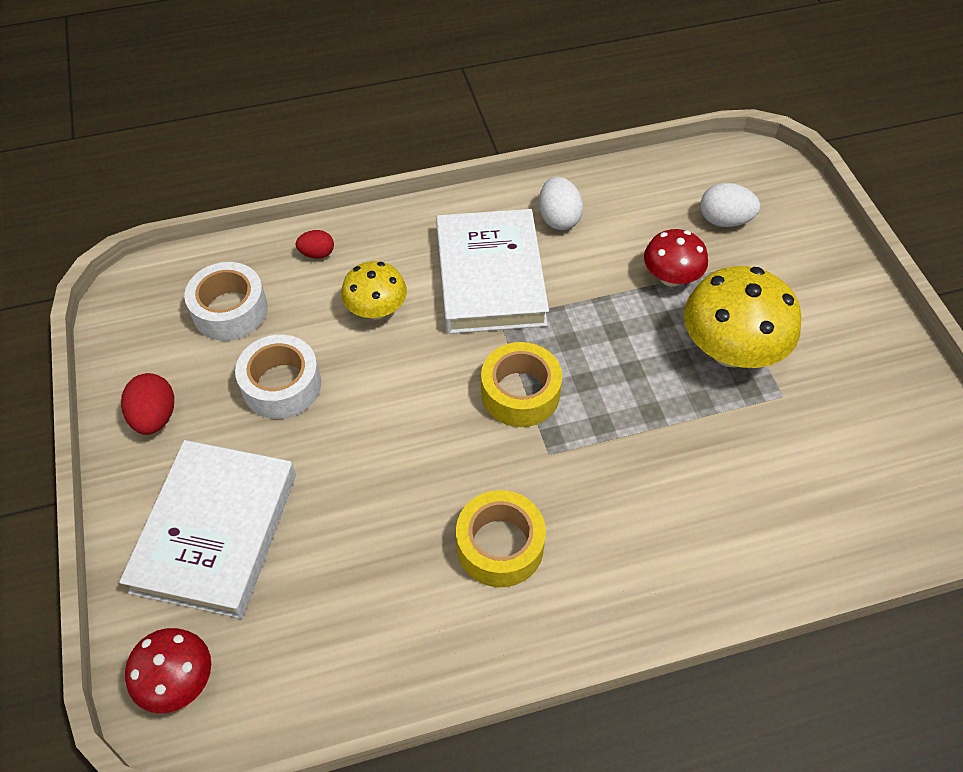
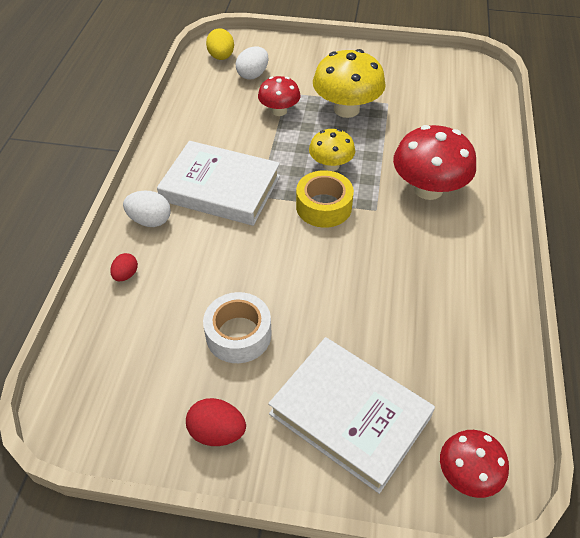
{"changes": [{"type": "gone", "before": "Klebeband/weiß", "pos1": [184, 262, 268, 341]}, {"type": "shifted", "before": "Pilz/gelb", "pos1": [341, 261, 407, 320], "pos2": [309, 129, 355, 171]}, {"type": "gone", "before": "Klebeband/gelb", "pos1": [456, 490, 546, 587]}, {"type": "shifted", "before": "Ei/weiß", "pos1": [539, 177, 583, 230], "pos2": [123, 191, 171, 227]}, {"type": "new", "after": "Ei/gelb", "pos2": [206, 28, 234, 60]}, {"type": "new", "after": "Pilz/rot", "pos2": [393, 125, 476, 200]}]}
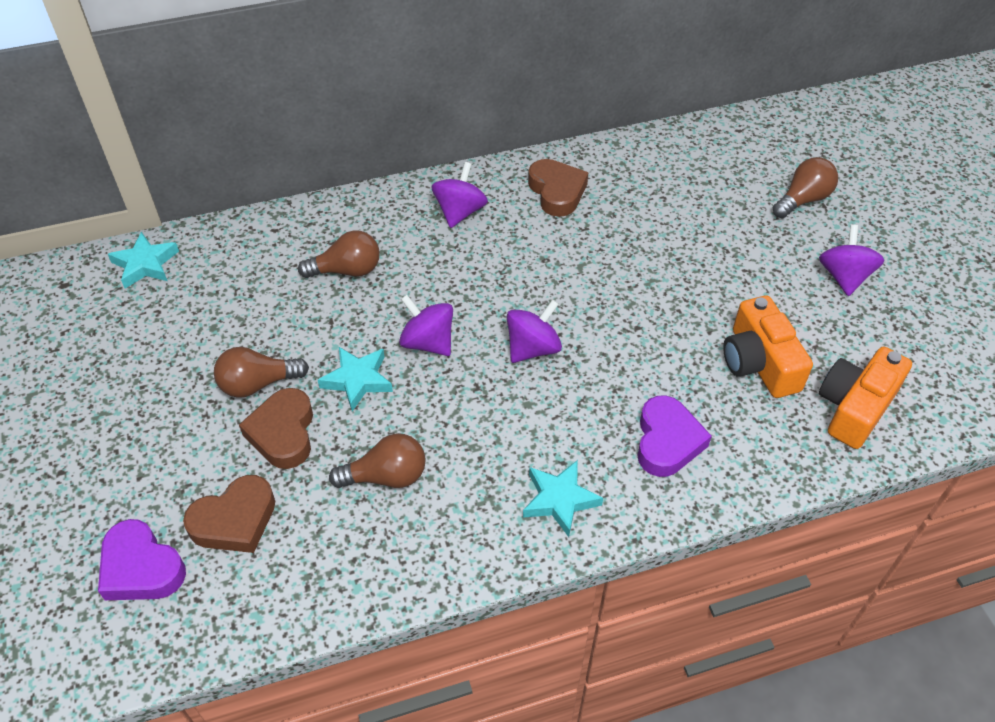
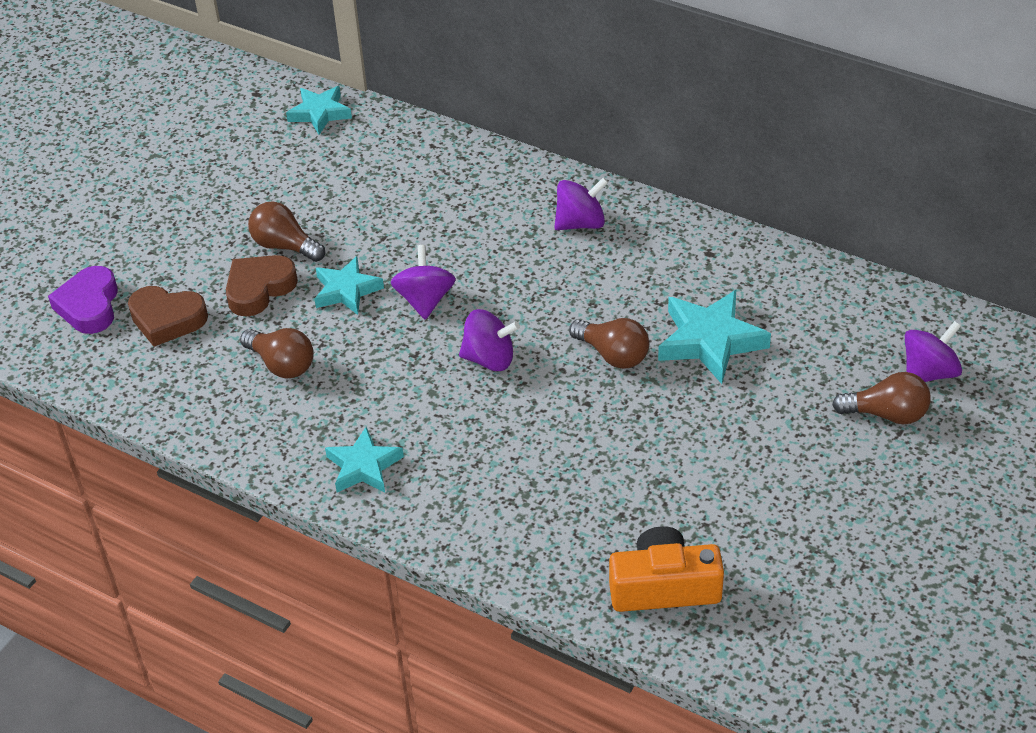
{"changes": [{"type": "shifted", "before": "Glühbirne/braun", "pos1": [298, 231, 380, 278], "pos2": [569, 318, 649, 369]}, {"type": "gone", "before": "Herz/braun", "pos1": [528, 159, 589, 217]}, {"type": "gone", "before": "Herz/lila", "pos1": [637, 395, 712, 477]}, {"type": "gone", "before": "Kamera/orange", "pos1": [723, 295, 813, 398]}, {"type": "shifted", "before": "Kreisel/lila", "pos1": [819, 225, 885, 296], "pos2": [905, 321, 962, 382]}, {"type": "new", "after": "Stern/türkis", "pos2": [658, 290, 771, 384]}]}
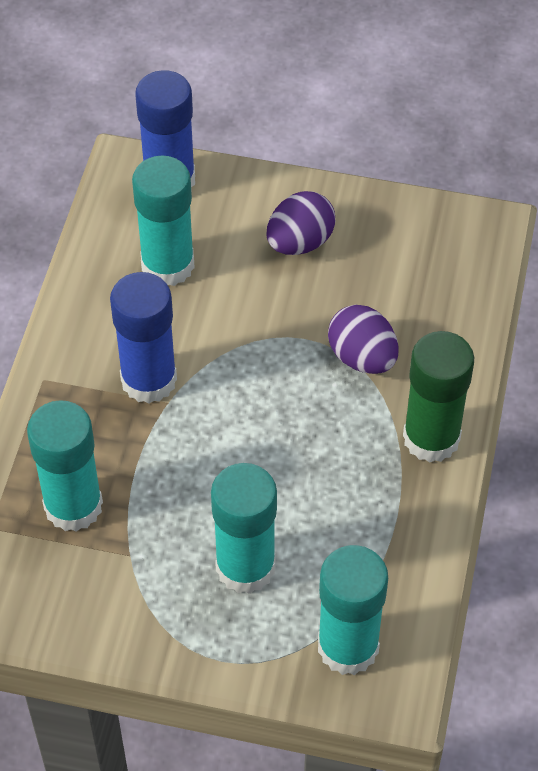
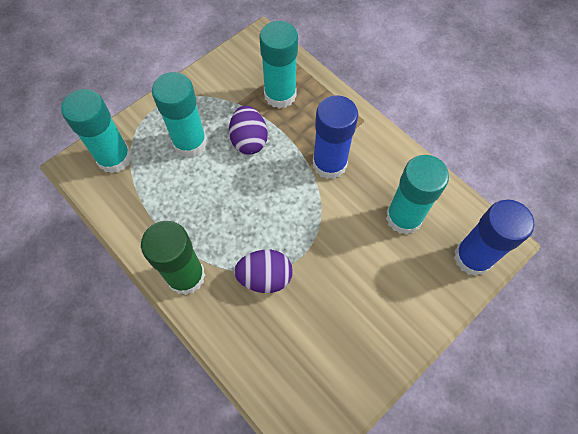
{"changes": [{"type": "shifted", "before": "Ei/lila", "pos1": [266, 191, 335, 255], "pos2": [229, 106, 268, 154]}]}
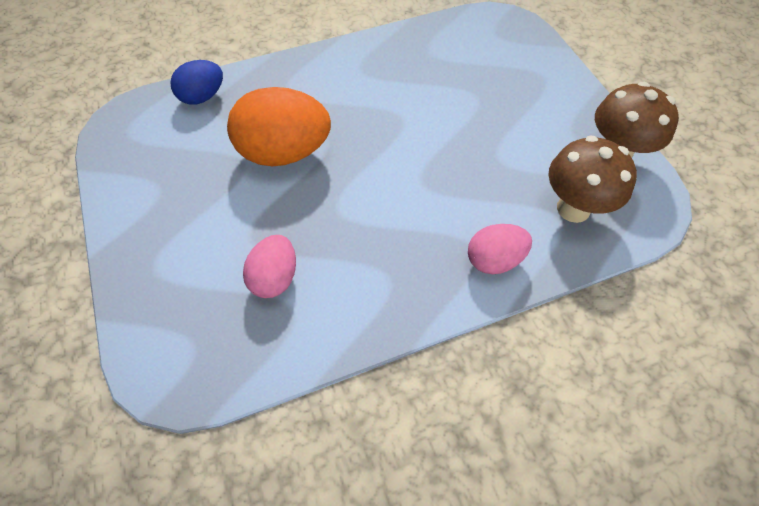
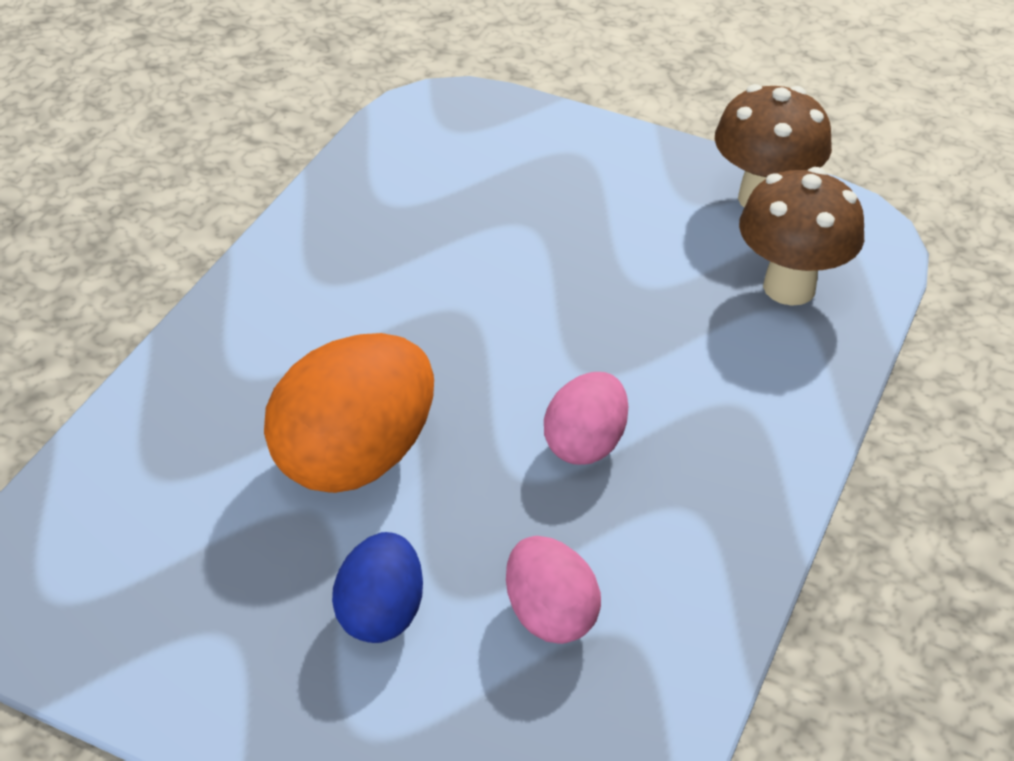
{"changes": [{"type": "shifted", "before": "Ei/blau", "pos1": [170, 60, 223, 105], "pos2": [332, 532, 423, 643]}, {"type": "shifted", "before": "Ei/rosa", "pos1": [468, 224, 532, 274], "pos2": [544, 372, 628, 465]}]}
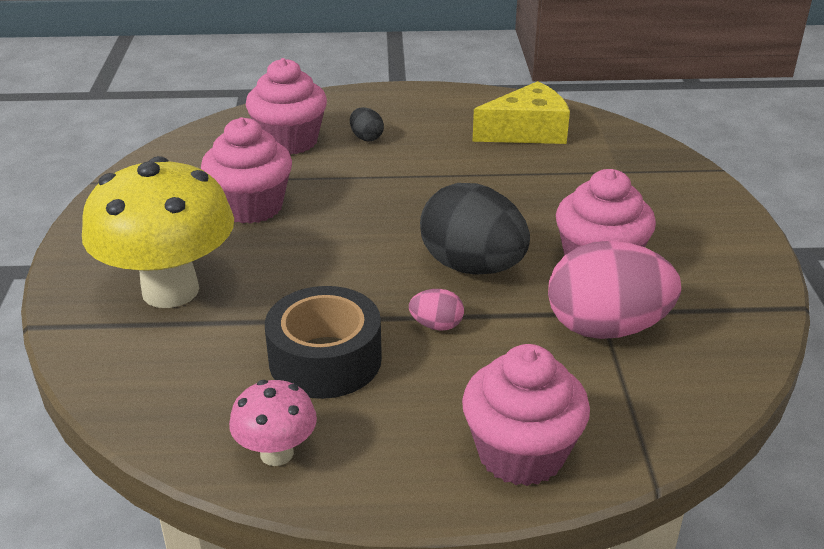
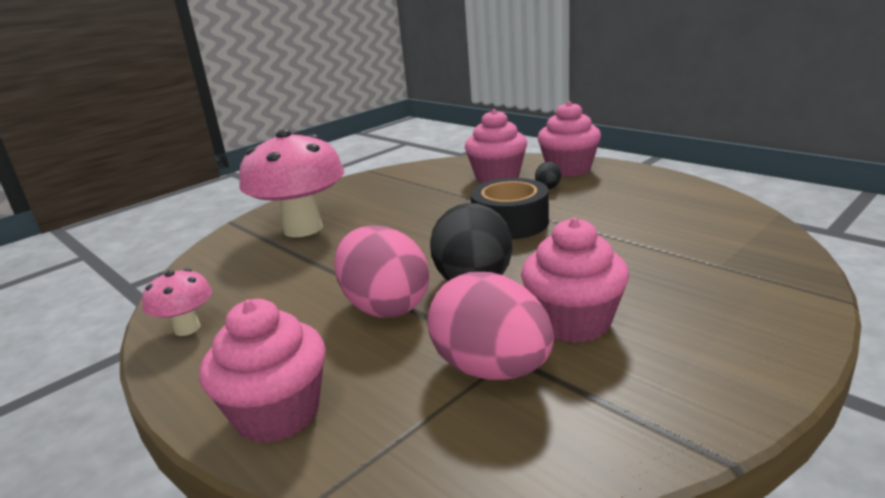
{"changes": [{"type": "repainted", "before": "Pilz/gelb", "after": "Pilz/rosa", "pos1": [82, 156, 234, 308], "pos2": [239, 129, 344, 237]}, {"type": "shifted", "before": "Muffin/rosa", "pos1": [201, 117, 292, 224], "pos2": [537, 101, 601, 177]}, {"type": "shifted", "before": "Klebeband/schwarz", "pos1": [265, 286, 382, 399], "pos2": [470, 178, 549, 239]}, {"type": "scaled", "before": "Ei/rosa", "pos1": [409, 289, 464, 331], "pos2": [334, 225, 429, 318], "scale": 2.31}, {"type": "gone", "before": "Käse/gelb", "pos1": [472, 81, 570, 144]}]}
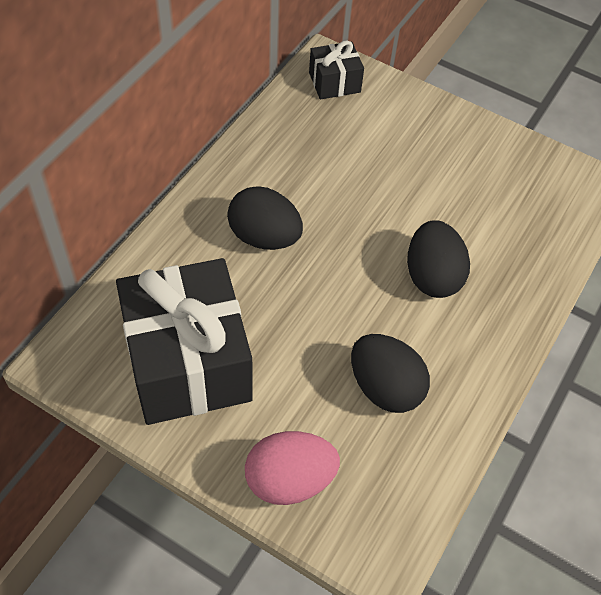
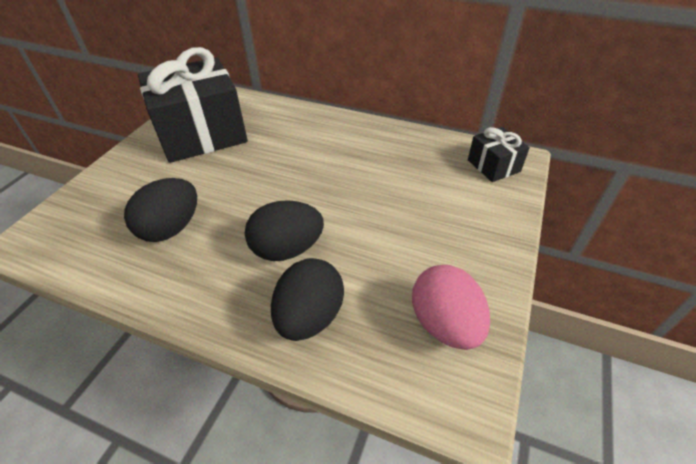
{"changes": [{"type": "shifted", "before": "Ei/schwarz", "pos1": [227, 186, 303, 250], "pos2": [271, 258, 344, 341]}, {"type": "shifted", "before": "Ei/rosa", "pos1": [245, 431, 340, 505], "pos2": [412, 265, 490, 350]}]}
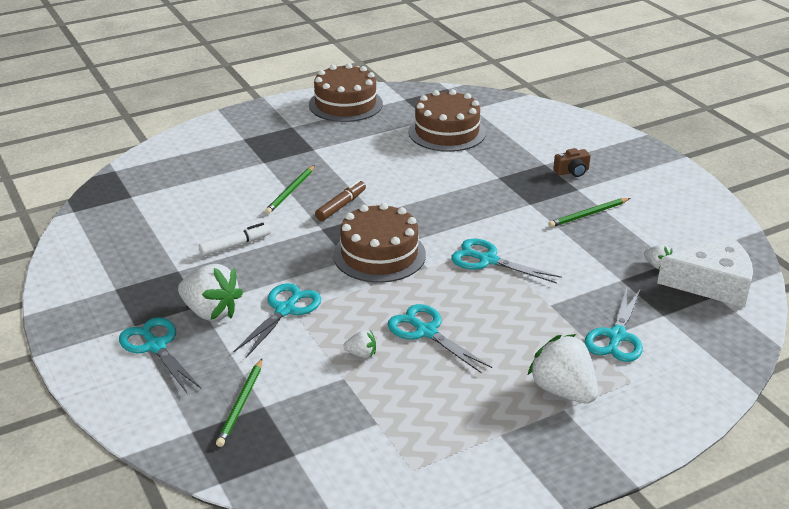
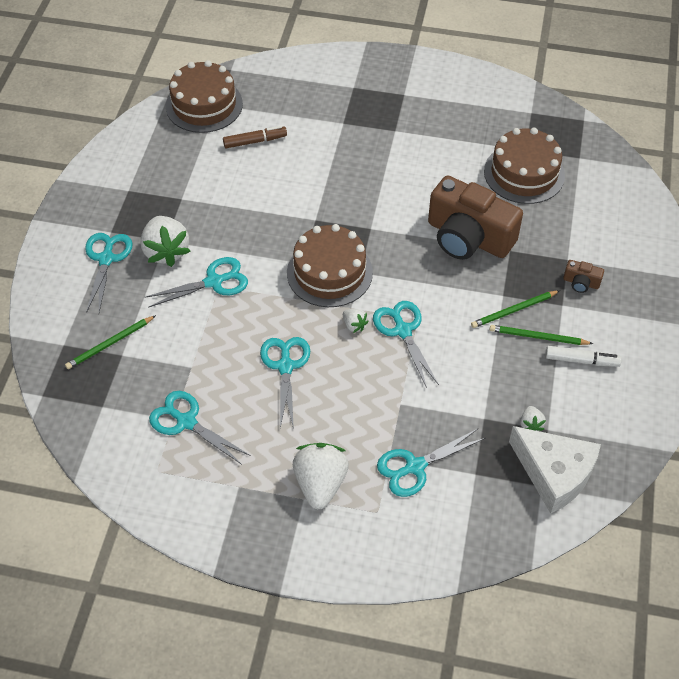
{"changes": [{"type": "shifted", "before": "Filzstift/weiß", "pos1": [199, 223, 271, 256], "pos2": [546, 346, 622, 367]}, {"type": "shifted", "before": "Bleistift/grün", "pos1": [265, 165, 315, 214], "pos2": [471, 290, 560, 328]}, {"type": "shifted", "before": "Kuchen/braun", "pos1": [309, 63, 383, 122], "pos2": [166, 60, 243, 133]}, {"type": "shifted", "before": "Filzstift/braun", "pos1": [315, 180, 366, 221], "pos2": [223, 126, 287, 148]}, {"type": "shifted", "before": "Erdbeere/weiß", "pos1": [343, 330, 376, 358], "pos2": [343, 309, 369, 333]}, {"type": "new", "after": "Schere/türkis", "pos2": [149, 391, 251, 465]}, {"type": "new", "after": "Kamera/braun", "pos2": [428, 176, 523, 260]}]}
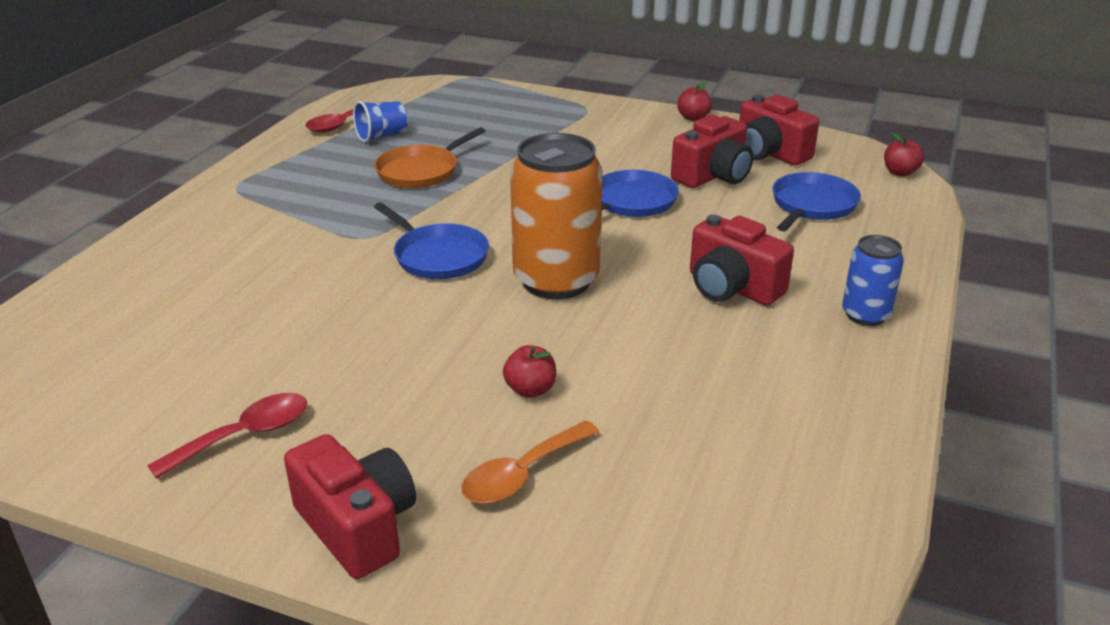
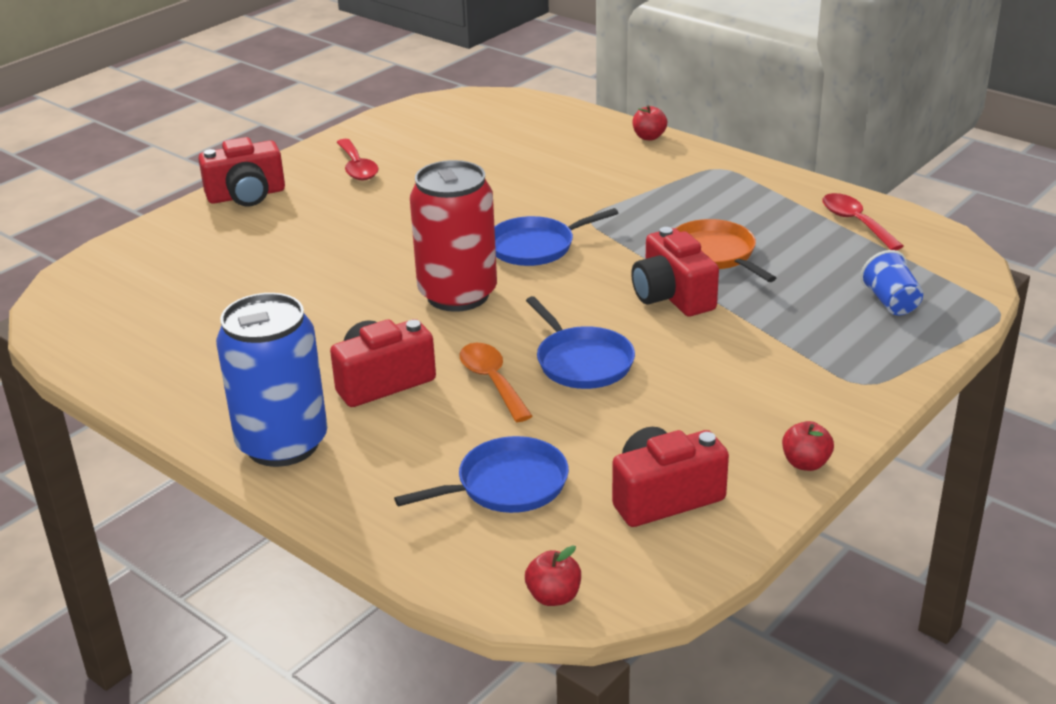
{"changes": [{"type": "shifted", "before": "Becher/blau", "pos1": [353, 101, 408, 143], "pos2": [860, 250, 923, 315]}, {"type": "shifted", "before": "Löffel/orange", "pos1": [461, 420, 599, 504], "pos2": [460, 343, 533, 422]}, {"type": "shifted", "before": "Apfel/rot", "pos1": [503, 345, 556, 398], "pos2": [633, 105, 667, 141]}, {"type": "repainted", "before": "Dose/orange", "after": "Dose/rot", "pos1": [510, 133, 603, 299], "pos2": [410, 160, 497, 312]}, {"type": "shifted", "before": "Kamera/rot", "pos1": [671, 115, 753, 188], "pos2": [631, 227, 719, 316]}, {"type": "rotated", "before": "Pfanne/blau", "pos1": [772, 172, 861, 231], "pos2": [394, 436, 569, 513], "turn": -75}, {"type": "scaled", "before": "Dose/blau", "pos1": [842, 235, 904, 326], "pos2": [216, 293, 328, 467], "scale": 1.87}]}
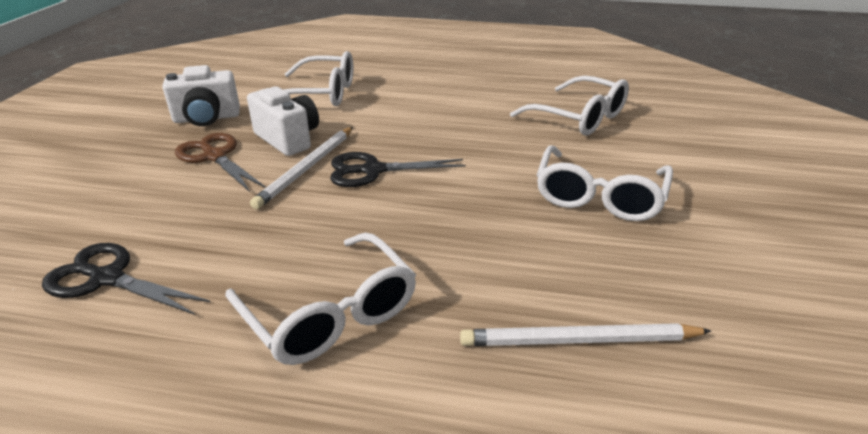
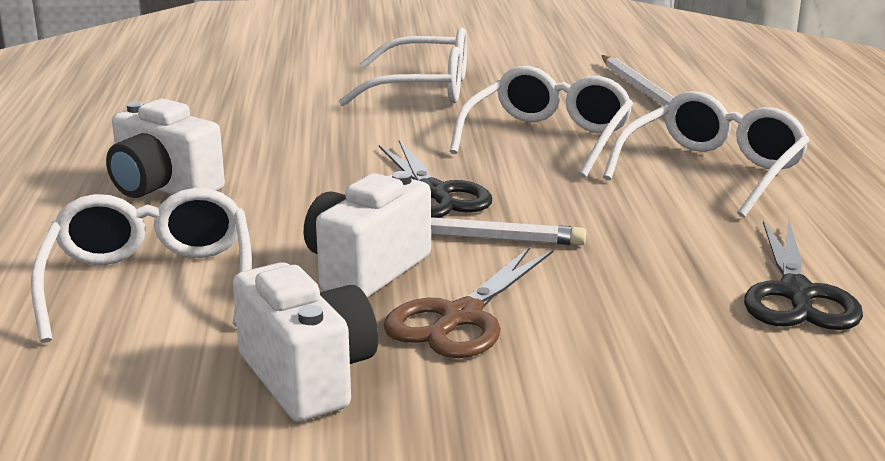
{"changes": [{"type": "shifted", "before": "Brille/weiß", "pos1": [510, 76, 629, 136], "pos2": [450, 66, 633, 178]}, {"type": "new", "after": "Kamera/weiß", "pos2": [106, 99, 225, 198]}]}
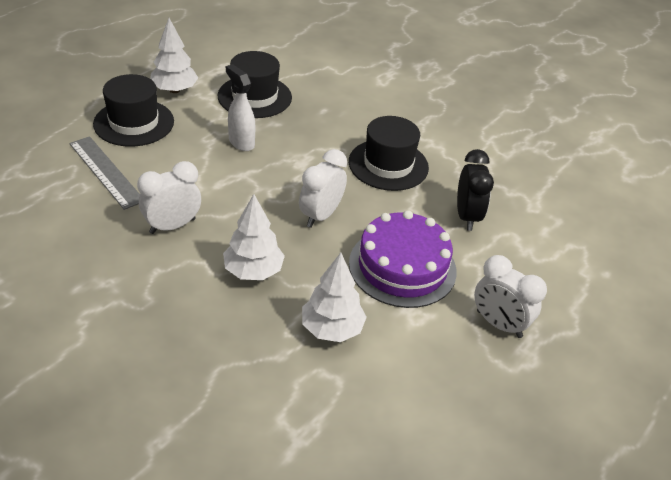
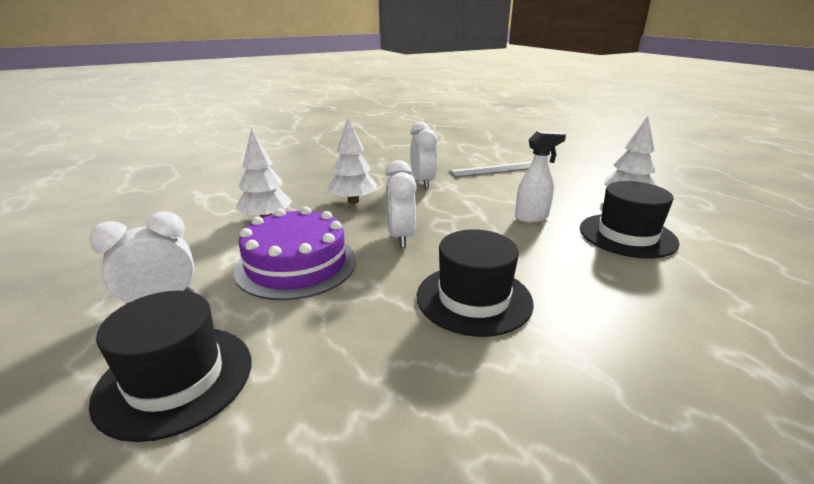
{"changes": [{"type": "shifted", "before": "Hut/schwarz", "pos1": [93, 74, 174, 147], "pos2": [89, 291, 251, 442]}, {"type": "rotated", "before": "Wecker/weiß", "pos1": [299, 149, 347, 228], "pos2": [385, 160, 417, 248], "turn": -150}, {"type": "gone", "before": "Wecker/schwarz", "pos1": [457, 149, 494, 231]}]}
